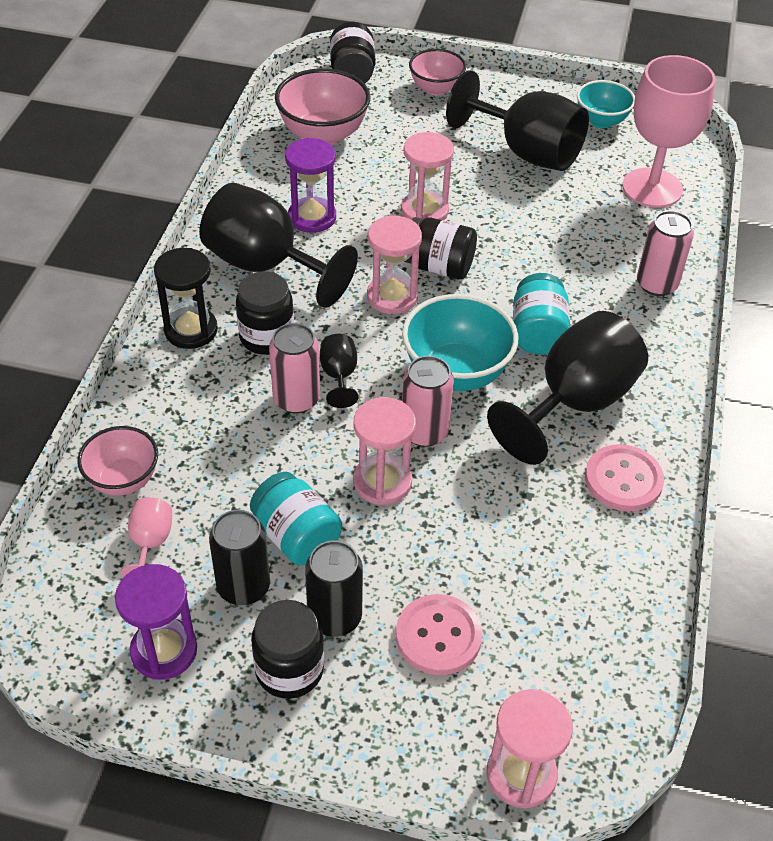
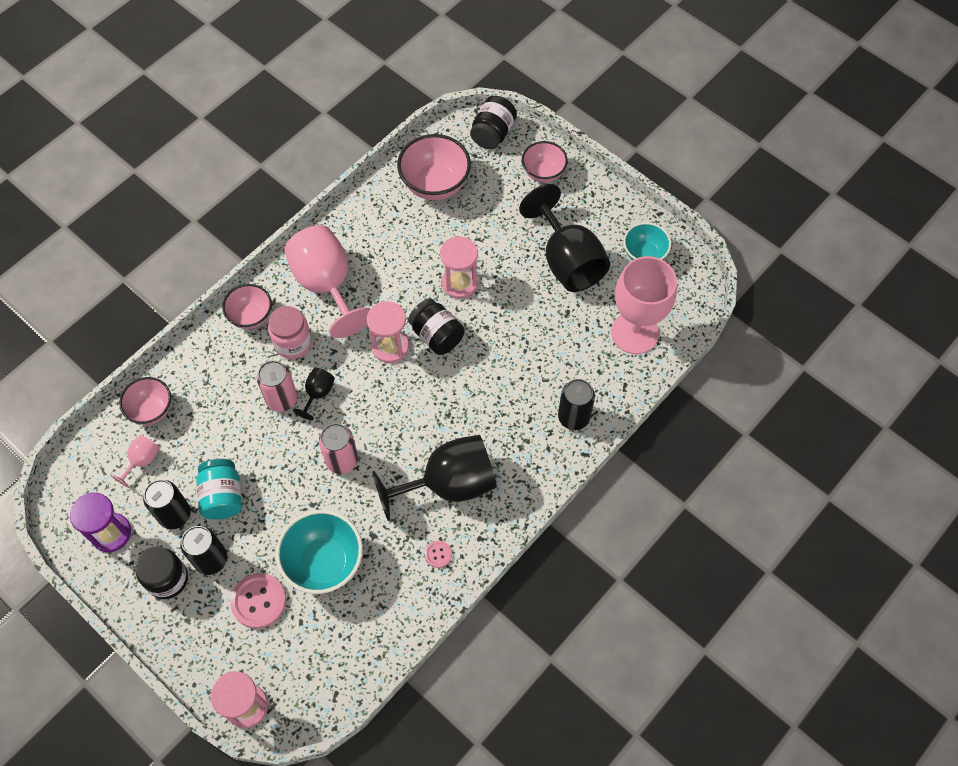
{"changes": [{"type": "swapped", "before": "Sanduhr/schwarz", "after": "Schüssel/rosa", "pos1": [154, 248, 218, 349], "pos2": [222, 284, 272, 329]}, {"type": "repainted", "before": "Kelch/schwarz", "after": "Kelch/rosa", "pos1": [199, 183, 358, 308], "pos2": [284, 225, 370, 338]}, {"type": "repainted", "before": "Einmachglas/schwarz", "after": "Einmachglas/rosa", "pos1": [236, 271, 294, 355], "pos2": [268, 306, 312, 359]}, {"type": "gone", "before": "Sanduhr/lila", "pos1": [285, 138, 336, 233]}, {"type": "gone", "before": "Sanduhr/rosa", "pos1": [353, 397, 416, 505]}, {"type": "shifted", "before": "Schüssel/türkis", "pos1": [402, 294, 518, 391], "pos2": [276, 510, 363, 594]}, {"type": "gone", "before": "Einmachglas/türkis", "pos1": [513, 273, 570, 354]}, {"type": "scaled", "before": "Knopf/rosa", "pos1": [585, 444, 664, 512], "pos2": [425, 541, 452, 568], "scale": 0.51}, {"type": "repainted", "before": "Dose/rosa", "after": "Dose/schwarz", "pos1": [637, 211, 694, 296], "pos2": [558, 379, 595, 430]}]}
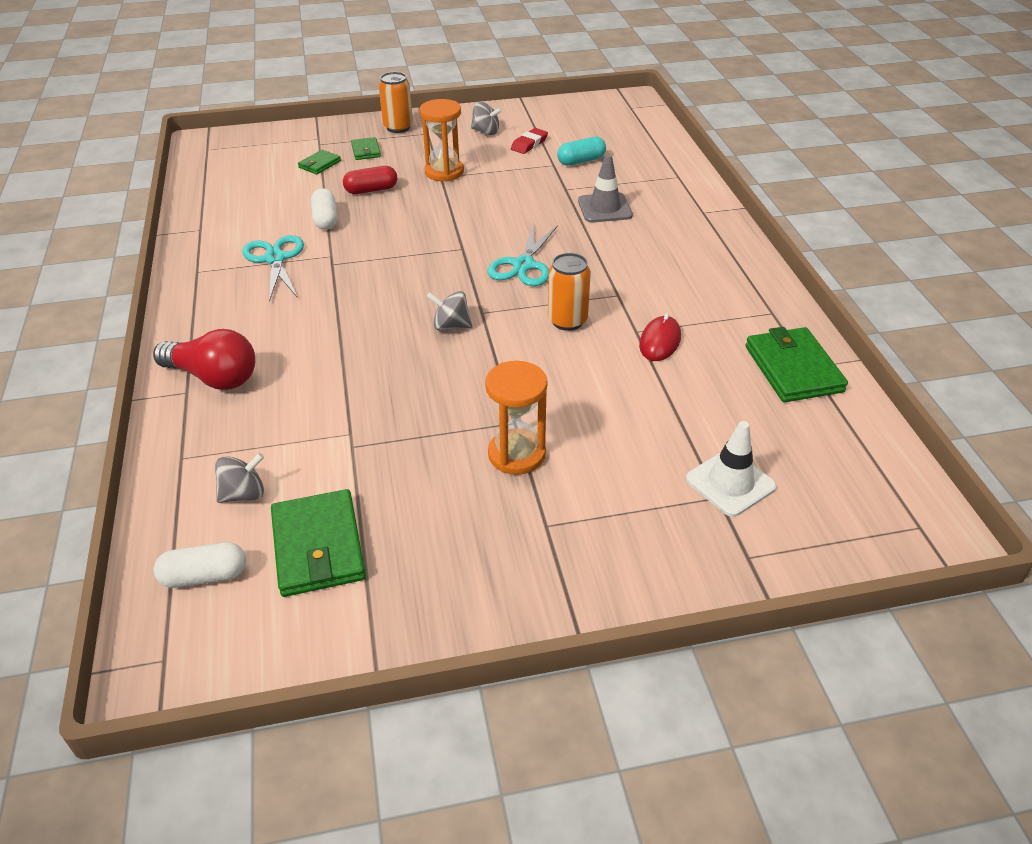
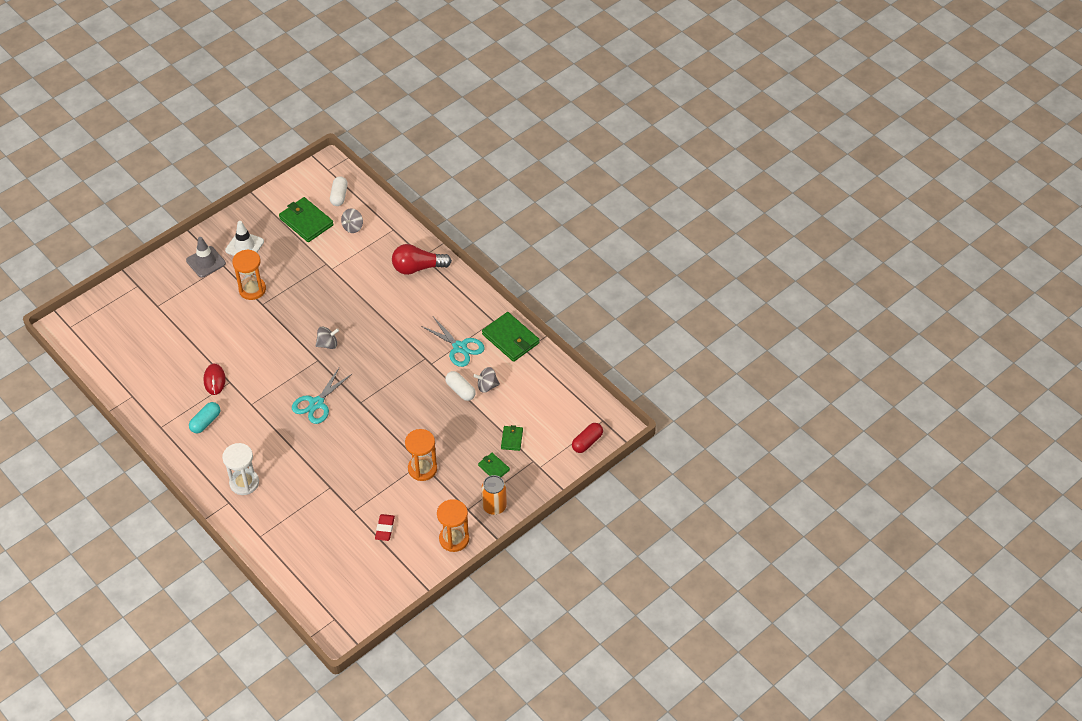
{"changes": [{"type": "rotated", "before": "Kapsel/weiß", "pos1": [154, 542, 246, 588], "pos2": [330, 176, 348, 206], "turn": -45}, {"type": "shifted", "before": "Kapsel/rot", "pos1": [343, 166, 397, 194], "pos2": [572, 423, 603, 453]}, {"type": "shifted", "before": "Kreisel/grau", "pos1": [471, 102, 502, 135], "pos2": [473, 367, 500, 393]}, {"type": "rotated", "before": "Schere/türkis", "pos1": [488, 223, 558, 286], "pos2": [292, 368, 353, 424], "turn": -135}, {"type": "gone", "before": "Dose/orange", "pos1": [548, 253, 591, 331]}, {"type": "shifted", "before": "Kapsel/türkis", "pos1": [557, 137, 606, 166], "pos2": [189, 402, 220, 433]}, {"type": "shifted", "before": "Leitkegel/grau", "pos1": [578, 154, 633, 223], "pos2": [186, 237, 226, 278]}, {"type": "shifted", "before": "Leitkegel/weiß", "pos1": [686, 421, 776, 517], "pos2": [225, 221, 264, 256]}, {"type": "shifted", "before": "Geldbörse/grün", "pos1": [746, 327, 848, 402], "pos2": [482, 312, 539, 362]}, {"type": "new", "after": "Sanduhr/weiß", "pos2": [222, 443, 259, 495]}, {"type": "new", "after": "Sanduhr/orange", "pos2": [437, 499, 469, 552]}]}
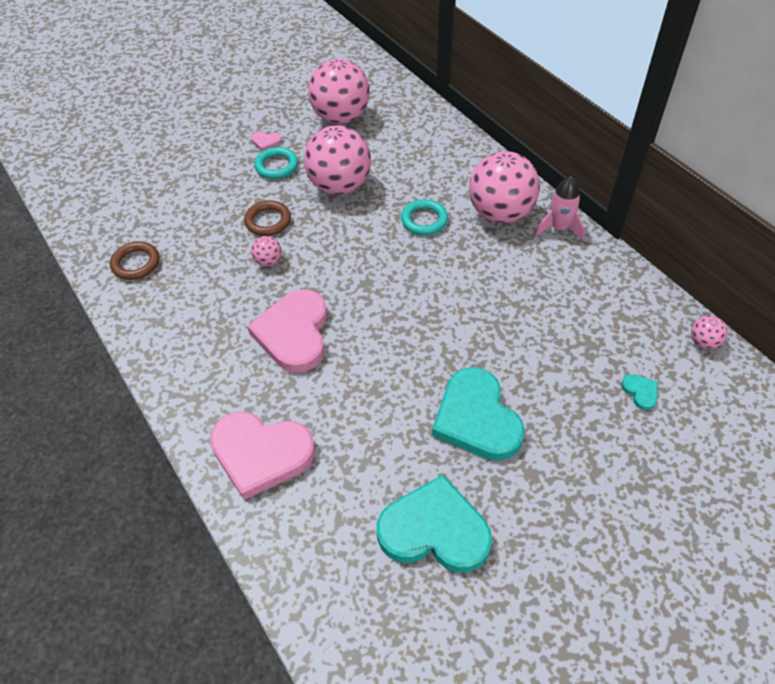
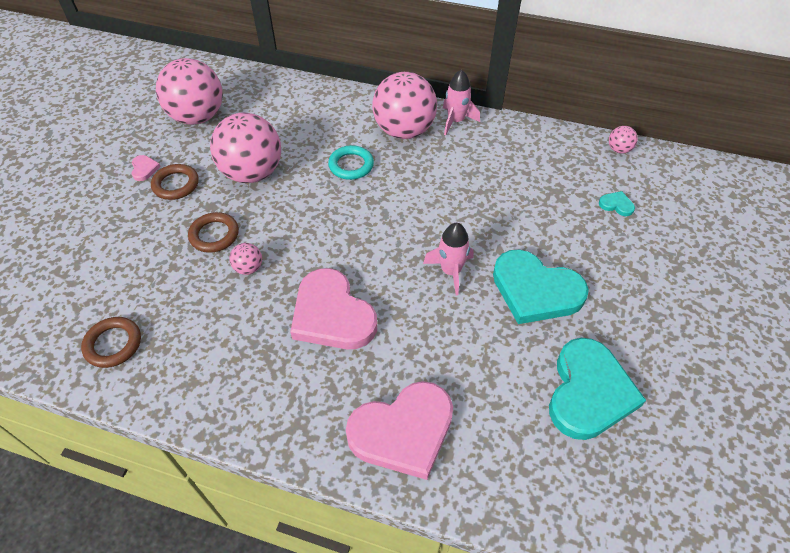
{"changes": [{"type": "rotated", "before": "Herz/rosa", "pos1": [251, 131, 282, 151], "pos2": [131, 155, 161, 181], "turn": -75}, {"type": "repainted", "before": "Ring/türkis", "after": "Ring/braun", "pos1": [254, 147, 298, 179], "pos2": [151, 164, 199, 200]}, {"type": "rotated", "before": "Herz/türkis", "pos1": [377, 475, 492, 573], "pos2": [549, 338, 646, 440], "turn": 135}, {"type": "new", "after": "Rakete/rosa", "pos2": [423, 223, 474, 295]}]}
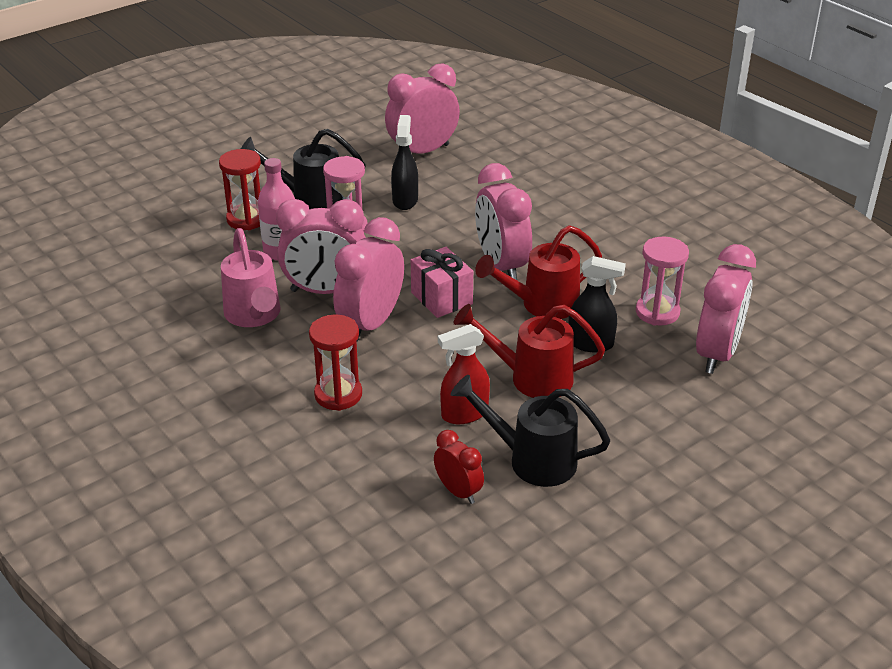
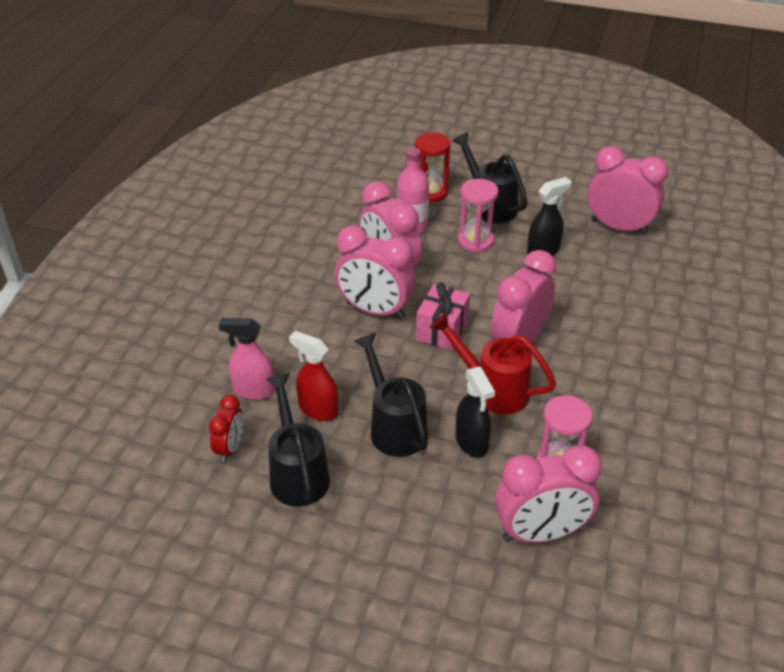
{"changes": [{"type": "gone", "before": "Gießkanne/rosa", "pos1": [221, 228, 281, 327]}, {"type": "gone", "before": "Sanduhr/rot", "pos1": [309, 315, 362, 411]}, {"type": "rotated", "before": "Wecker/rosa", "pos1": [333, 217, 404, 342], "pos2": [334, 226, 416, 319], "turn": -150}, {"type": "repainted", "before": "Gießkanne/rot", "after": "Gießkanne/schwarz", "pos1": [454, 304, 605, 398], "pos2": [354, 333, 428, 457]}, {"type": "new", "after": "Sprühflasche/rosa", "pos2": [219, 318, 275, 400]}]}
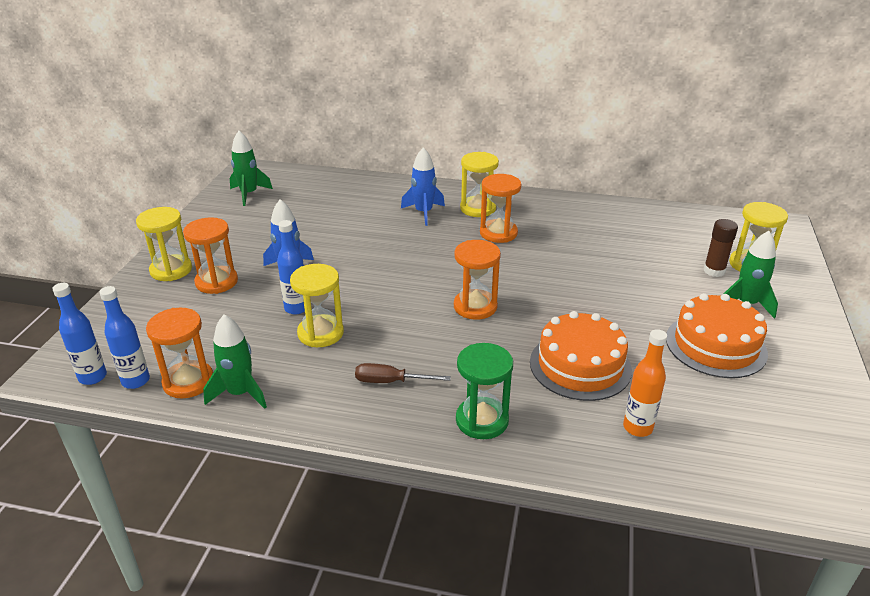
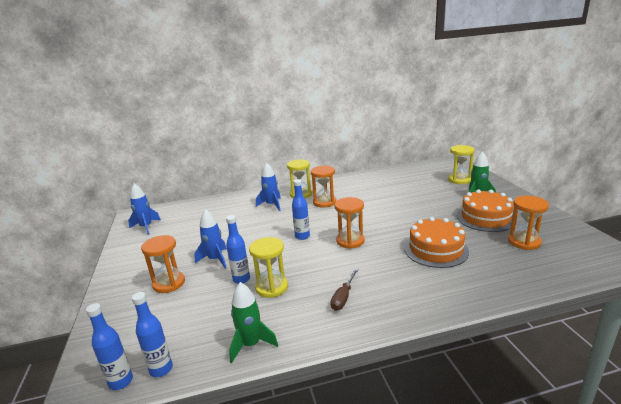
{"changes": [{"type": "gone", "before": "Sanduhr/gelb", "pos1": [136, 207, 192, 281]}, {"type": "shifted", "before": "Sanduhr/orange", "pos1": [146, 308, 213, 399], "pos2": [508, 196, 549, 250]}, {"type": "repainted", "before": "Rakete/grün", "after": "Rakete/blau", "pos1": [230, 131, 273, 206], "pos2": [128, 183, 161, 235]}, {"type": "rotated", "before": "Schraubenzieher/braun", "pos1": [355, 363, 451, 383], "pos2": [330, 269, 358, 311], "turn": -45}, {"type": "gone", "before": "Sanduhr/grün", "pos1": [456, 343, 513, 439]}, {"type": "gone", "before": "Flasche/orange", "pos1": [623, 329, 667, 437]}, {"type": "gone", "before": "Klebestift/braun", "pos1": [703, 219, 738, 277]}, {"type": "new", "after": "Flasche/blau", "pos2": [292, 179, 310, 240]}]}
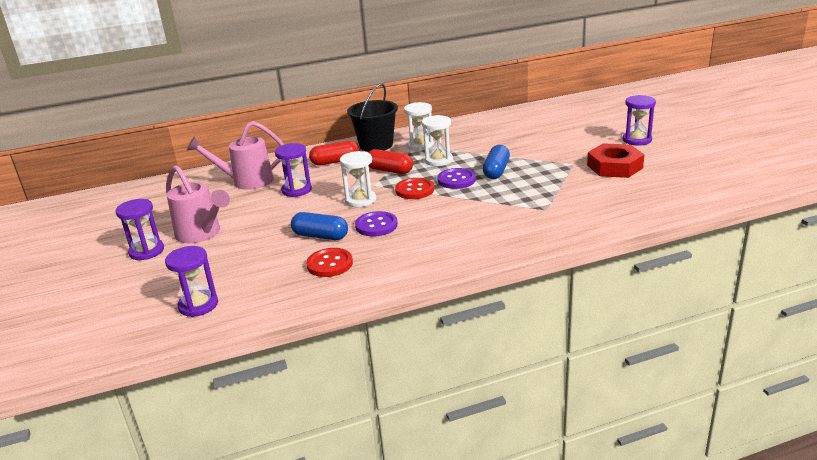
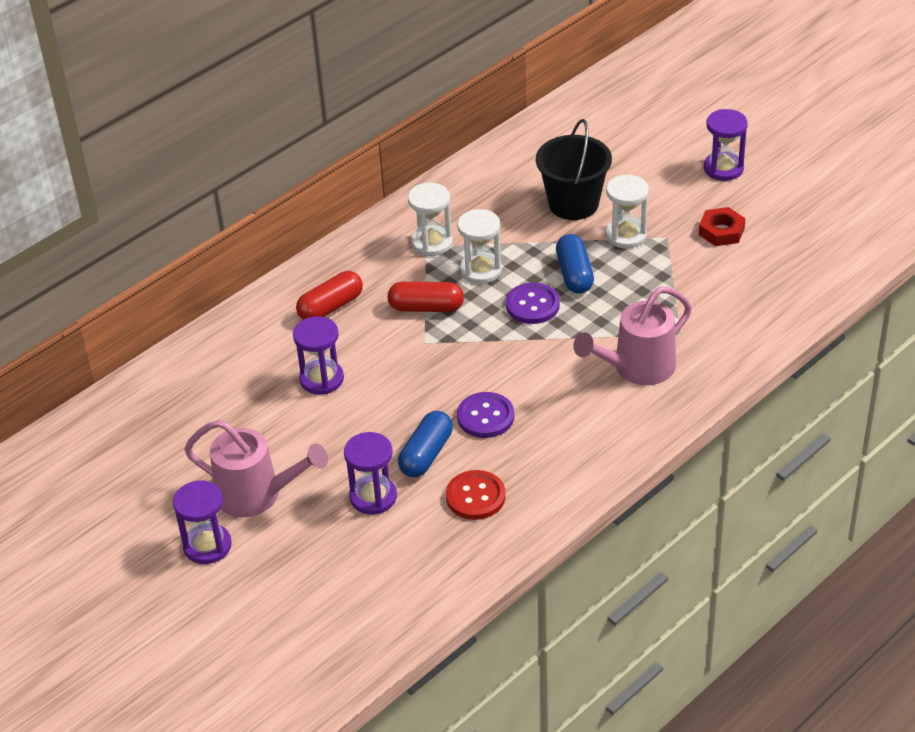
{"changes": [{"type": "shifted", "before": "Sanduhr/lila", "pos1": [165, 246, 218, 317], "pos2": [344, 432, 397, 514]}, {"type": "shifted", "before": "Gießkanne/rosa", "pos1": [187, 121, 284, 190], "pos2": [574, 286, 692, 385]}, {"type": "rotated", "before": "Kapsel/blau", "pos1": [291, 212, 348, 240], "pos2": [398, 411, 453, 477], "turn": -60}, {"type": "shifted", "before": "Sanduhr/weiß", "pos1": [340, 151, 376, 207], "pos2": [606, 175, 649, 249]}, {"type": "shifted", "before": "Eimer/schwarz", "pos1": [347, 83, 398, 152], "pos2": [536, 119, 612, 220]}, {"type": "gone", "before": "Knopf/rot", "pos1": [395, 178, 434, 199]}, {"type": "scaled", "before": "Sechskantmutter/rot", "pos1": [587, 143, 645, 178], "pos2": [699, 207, 746, 246], "scale": 0.64}]}
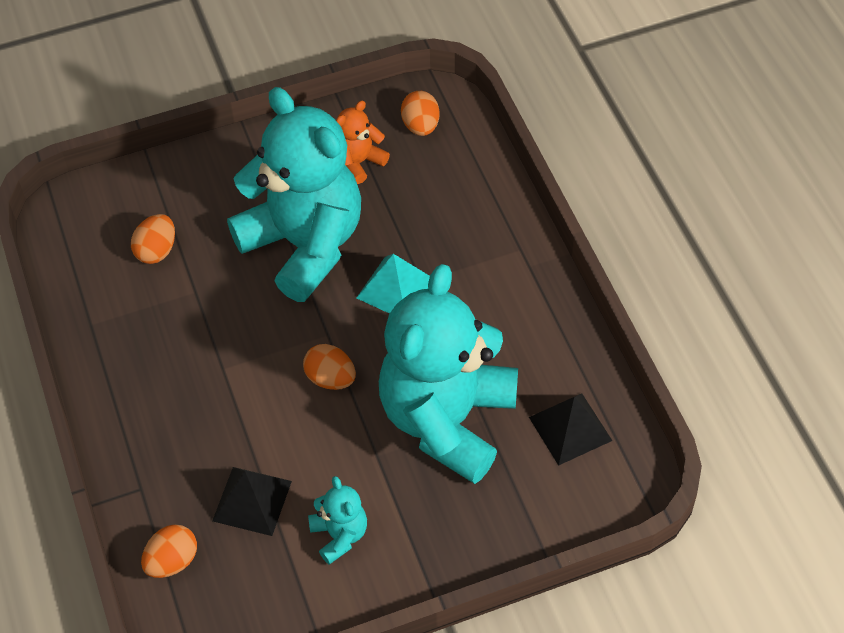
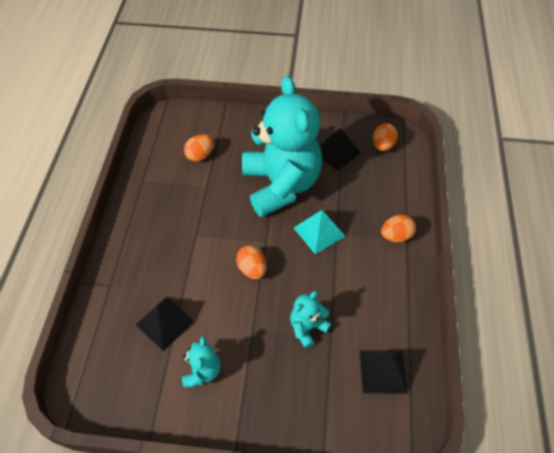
{"changes": [{"type": "shifted", "before": "Ei/orange", "pos1": [141, 524, 197, 578], "pos2": [381, 215, 416, 242]}, {"type": "swapped", "before": "Teddybär/orange", "after": "Pyramide/schwarz", "pos1": [336, 101, 390, 184], "pos2": [320, 128, 361, 171]}, {"type": "scaled", "before": "Teddybär/türkis", "pos1": [379, 264, 518, 484], "pos2": [290, 291, 331, 348], "scale": 0.41}]}
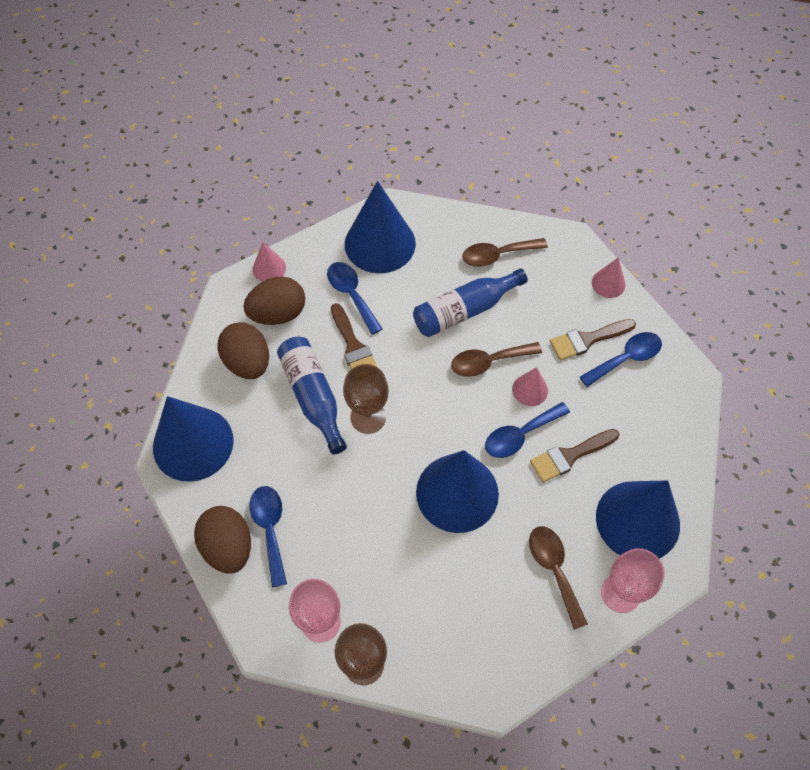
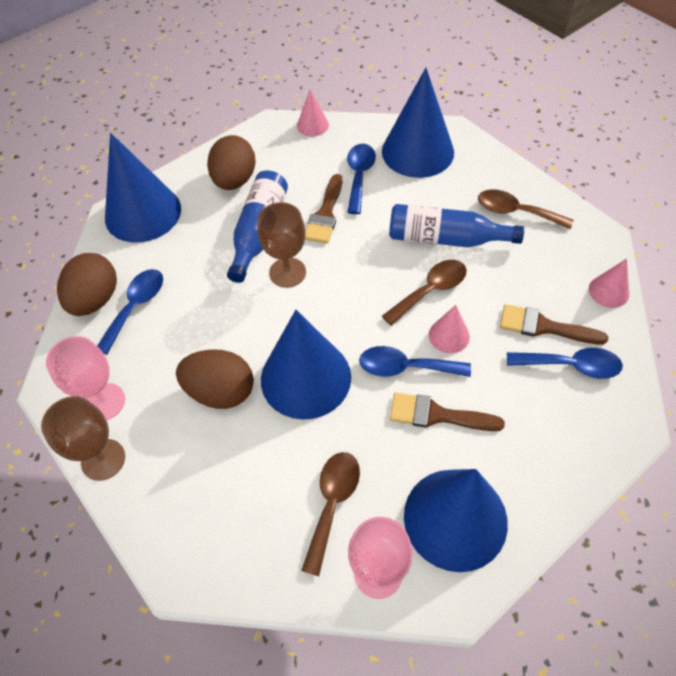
{"changes": [{"type": "shifted", "before": "Ei/braun", "pos1": [243, 276, 305, 325], "pos2": [176, 349, 254, 409]}, {"type": "rotated", "before": "Löffel/braun", "pos1": [451, 342, 542, 377], "pos2": [382, 260, 467, 326], "turn": 120}]}
